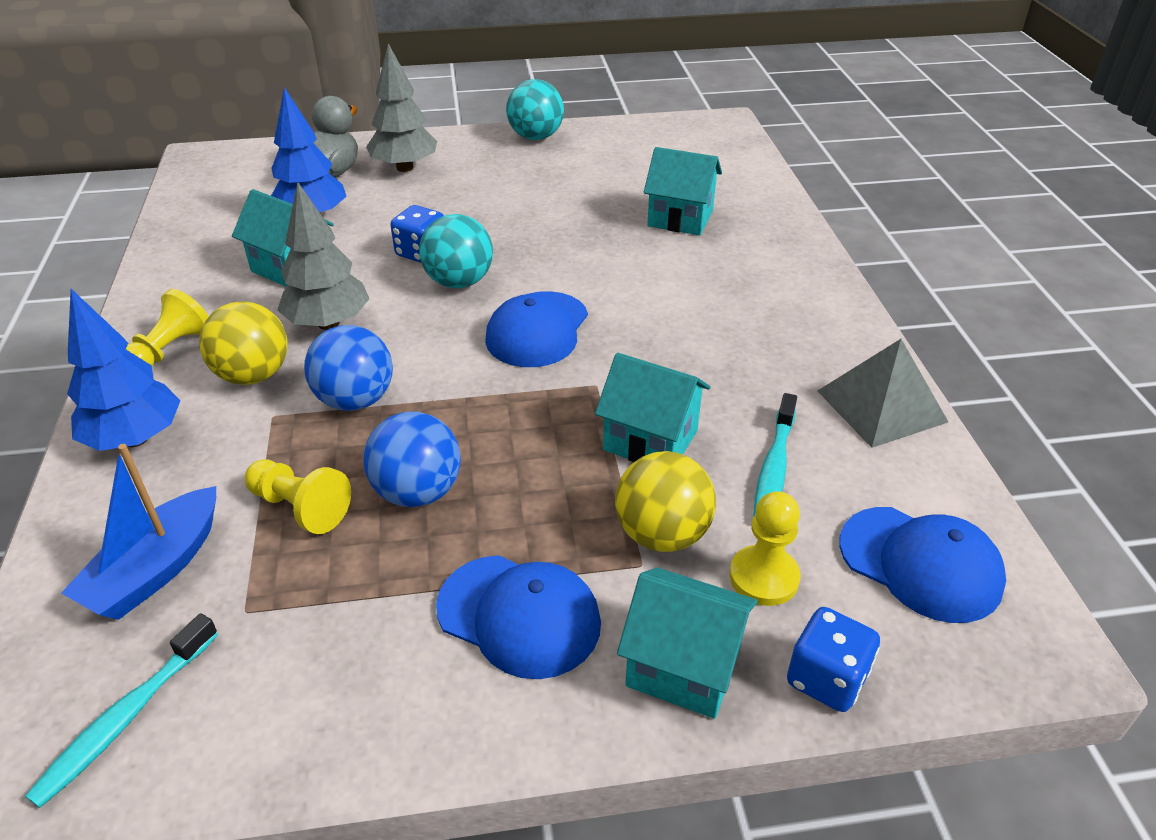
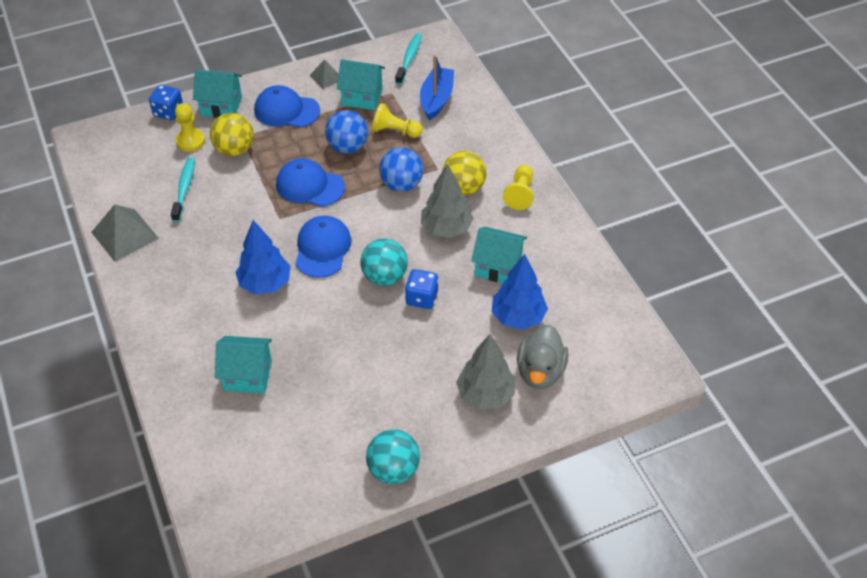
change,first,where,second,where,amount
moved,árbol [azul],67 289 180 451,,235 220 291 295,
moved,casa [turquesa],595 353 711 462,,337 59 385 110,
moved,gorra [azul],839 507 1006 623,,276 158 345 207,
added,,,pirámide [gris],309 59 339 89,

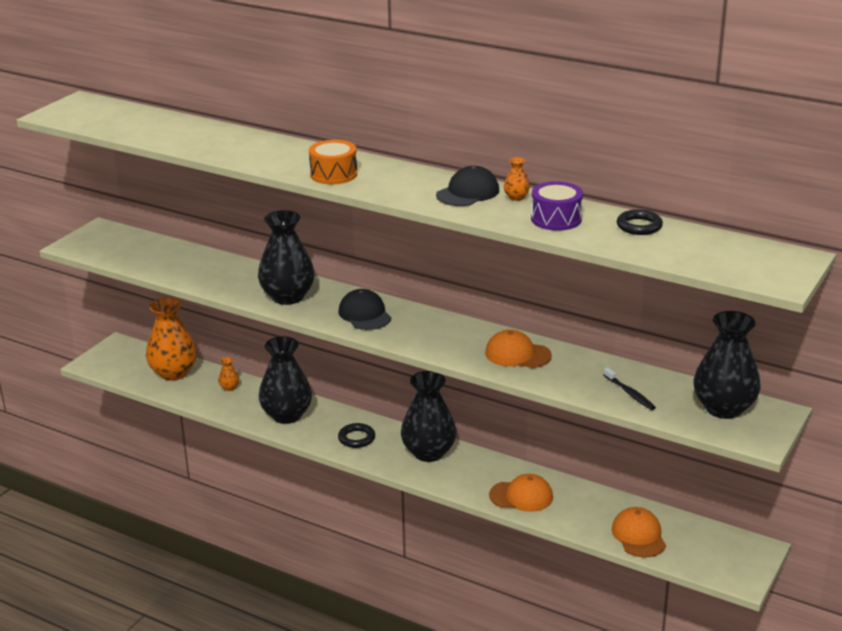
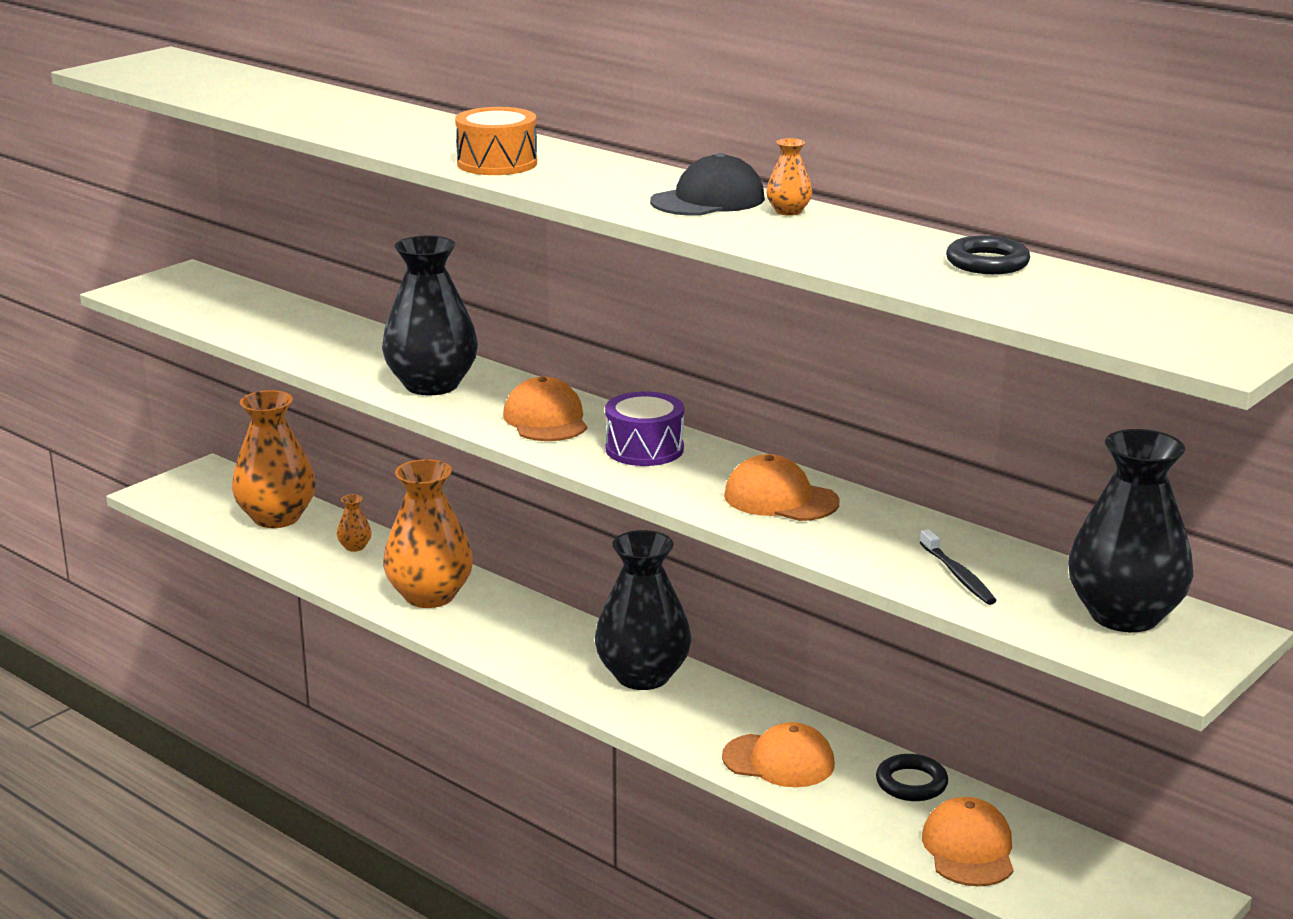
change,first,where,second,where,amount
recoloured,florero [negro],259 336 312 424,florero [naranja],383 459 473 608,
moved,anillo [negro],338 423 375 448,,876 754 948 801,
recoloured,gorra [negro],339 289 391 330,gorra [naranja],503 377 587 441,
moved,tambor [morado],531 181 583 231,,605 391 684 466,

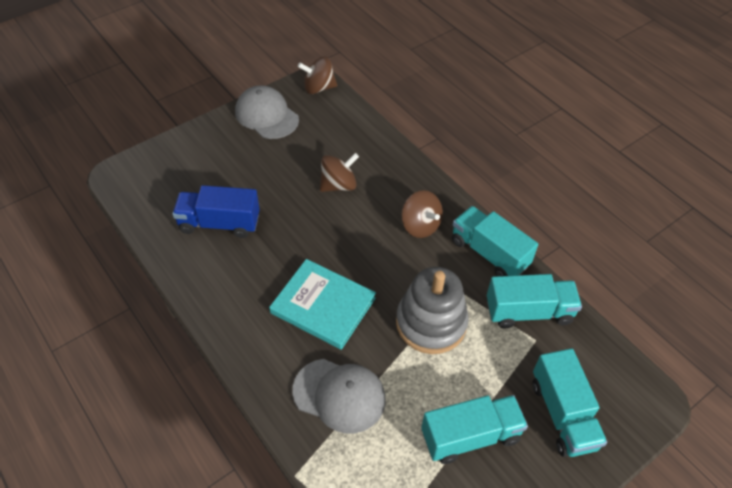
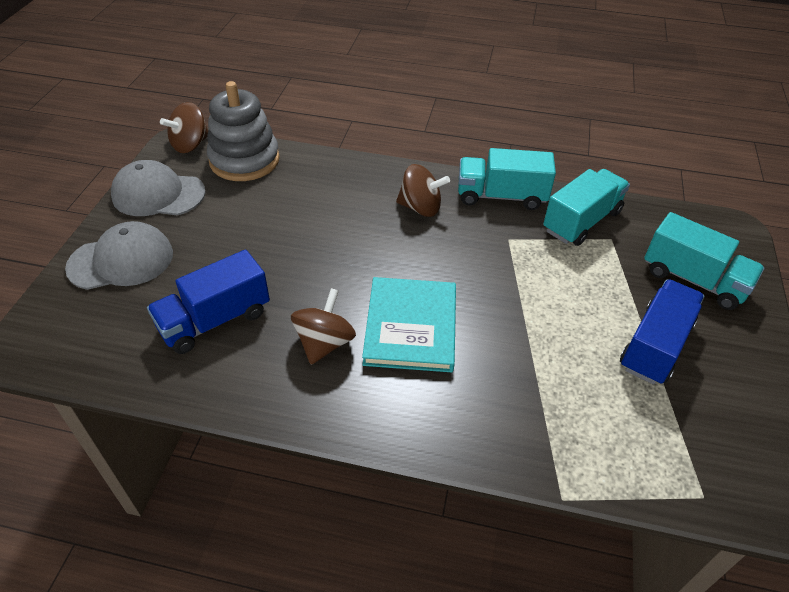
change,first,where,second,where,amount
turned,libro [turquesa],269 259 376 350,,362 277 456 372,75 degrees counterclockwise
moved,gorra [gris],292 359 386 433,,65 221 173 290,
moved,peonza [marrón],320 153 359 192,,291 288 356 365,
moved,juguete apilable [gris],396 267 469 354,,207 81 280 181,
recoloured,camión [turquesa],421 395 528 464,camión [azul],620 279 704 385,

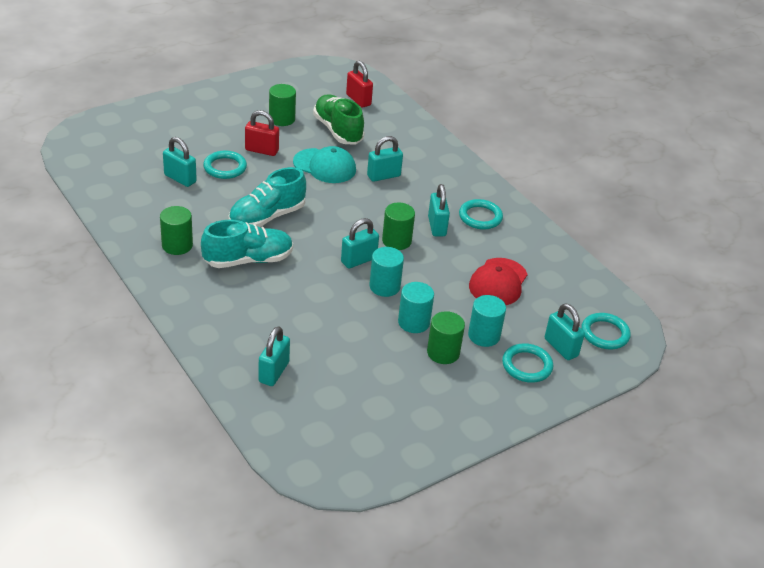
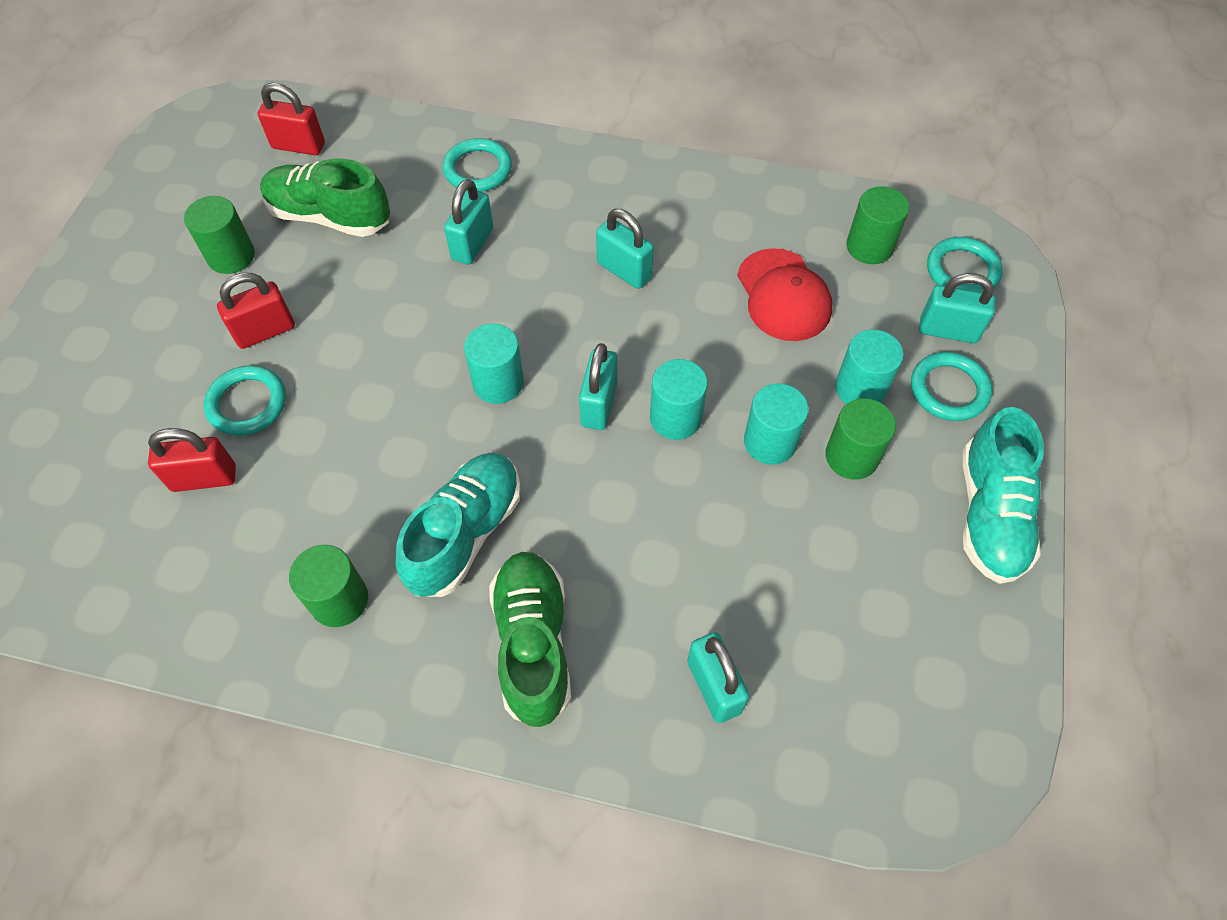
change,first,where,second,where,amount
recoloured,candado [turquesa],163 137 197 187,candado [rojo],148 428 236 492,
moved,zapato [turquesa],229 167 306 227,,963 407 1044 584,
removed,gorra [turquesa],293 146 356 183,,,
moved,cilindro [verde],382 202 415 250,,847 186 909 264,
moved,anillo [turquesa],459 199 503 229,,443 138 512 192,
added,,,cilindro [turquesa],464 323 524 404,
added,,,zapato [verde],489 552 571 727,

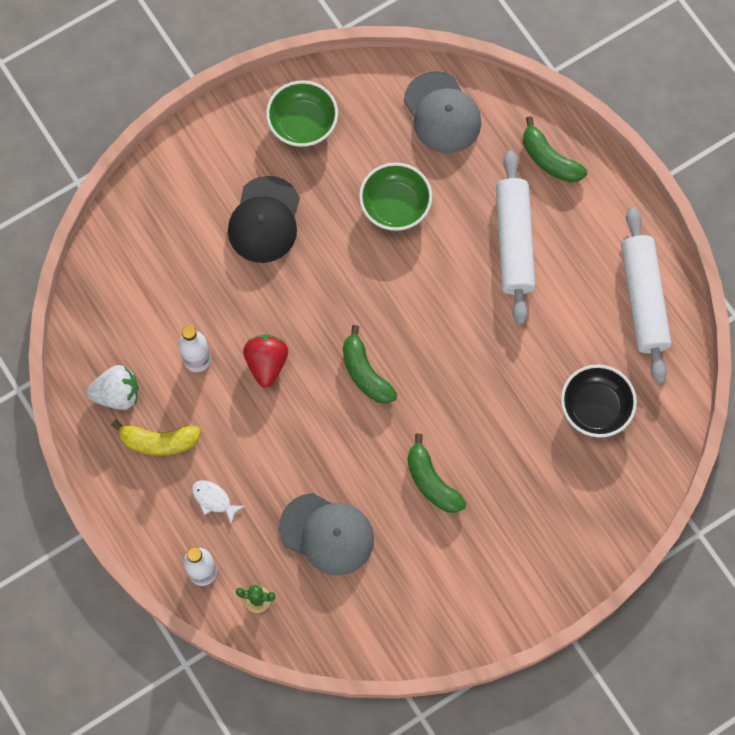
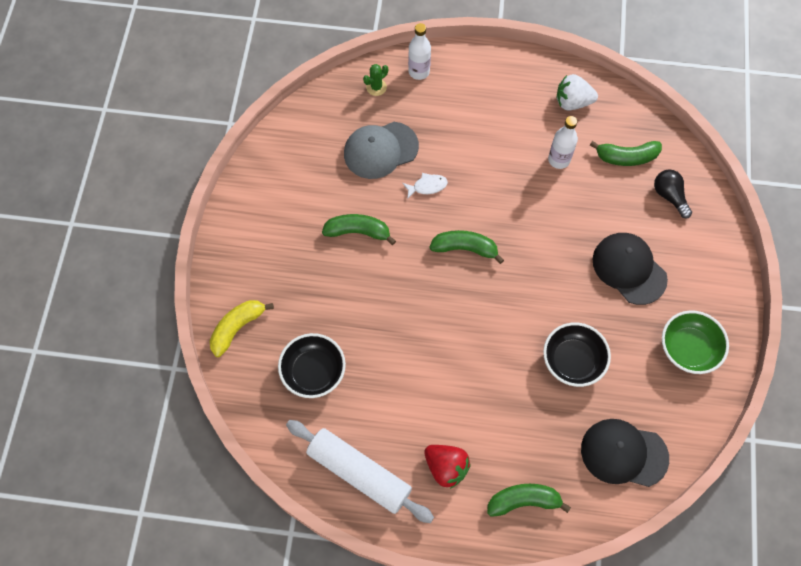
change,first,where,second,where,amount
turned,fresa [blanco],86 365 139 410,,557 74 598 111,60 degrees clockwise
moved,plátano [amarillo],112 420 201 456,,209 300 274 357,
moved,pez [blanco],192 480 244 524,,403 173 448 199,
moved,fresa [rojo],243 334 288 388,,424 445 471 489,
recoloured,cuenco [verde],359 163 432 231,cuenco [negro],543 322 611 387,
recoloured,gorra [gris],404 71 481 153,gorra [negro],581 419 669 487,
removed,rodillo [blanco],496 150 535 325,,,
added,,,plátano [verde],590 141 662 166,
added,,,bombilla [negro],654 169 692 218,

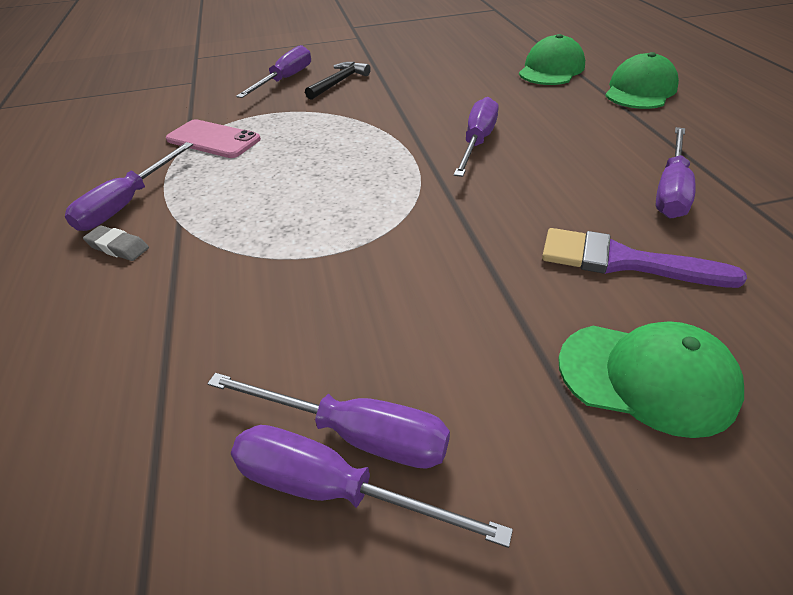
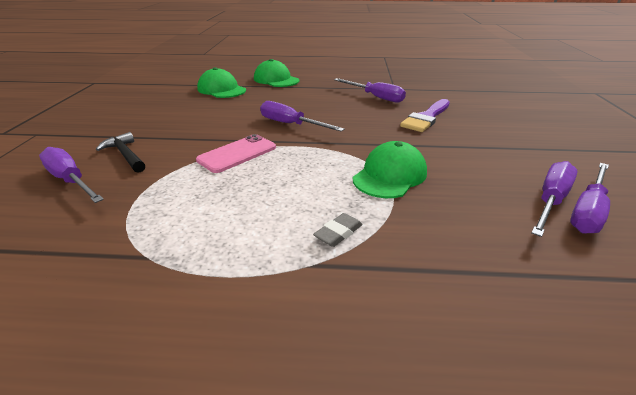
change,first,where,second,where,amount
removed,destornillador [morado],65 142 193 231,,,
moved,goma de borrar [gris],83 225 149 261,,313 213 363 247,
moved,móvil [rosa],166 119 261 158,,196 134 276 173,
moved,gorra [verde],558 321 744 438,,353 141 427 198,

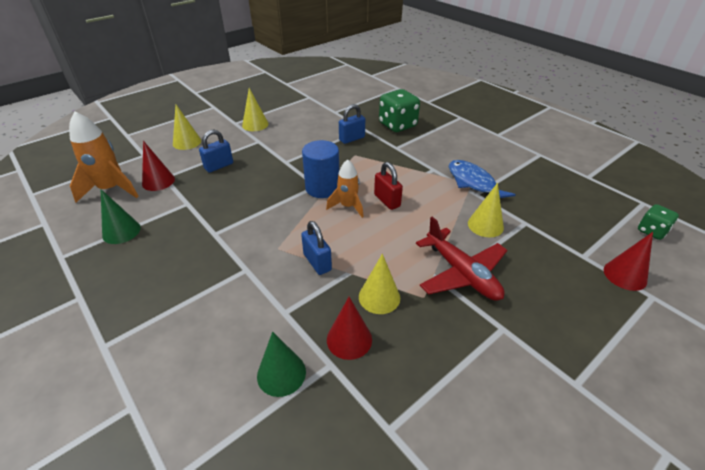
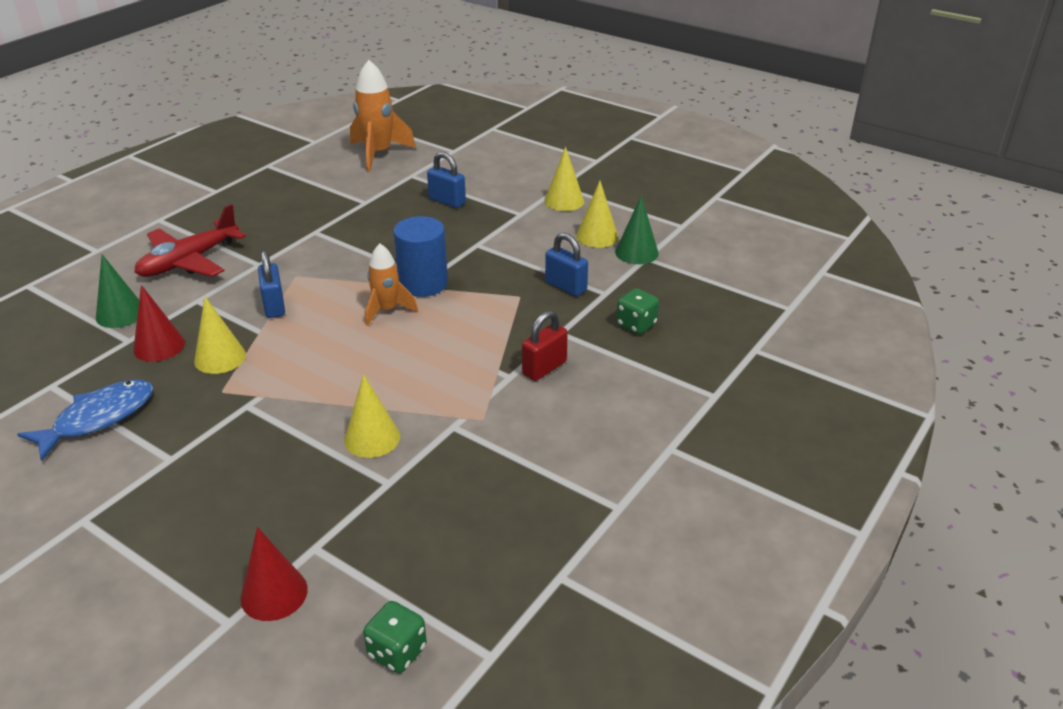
change,first,where,second,where,amount
moved,cono [verde],101 189 141 244,,615 196 659 264,
removed,cono [rojo],142 141 175 191,,,
moved,cono [amarillo],173 105 201 150,,576 181 618 248,
turned,candado [azul],301 221 332 275,,258 250 285 318,60 degrees counterclockwise
moved,candado [rojo],374 162 403 210,,522 310 568 381,
resized,dado [verde],379 89 420 132,,616 288 659 334,x0.58
moved,avión [rojo],416 217 507 301,,135 204 246 277,
moved,pez [azul],449 160 516 198,,17 380 154 461,

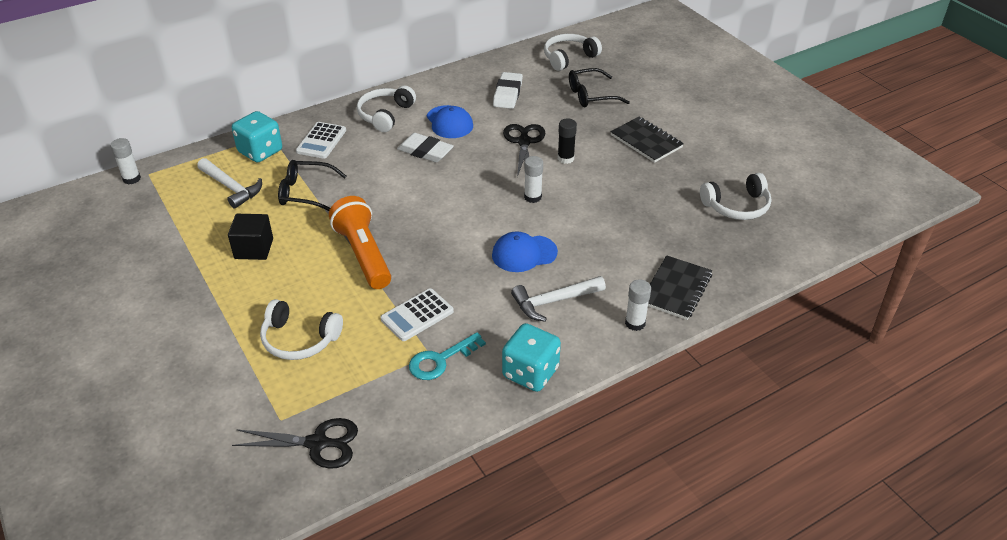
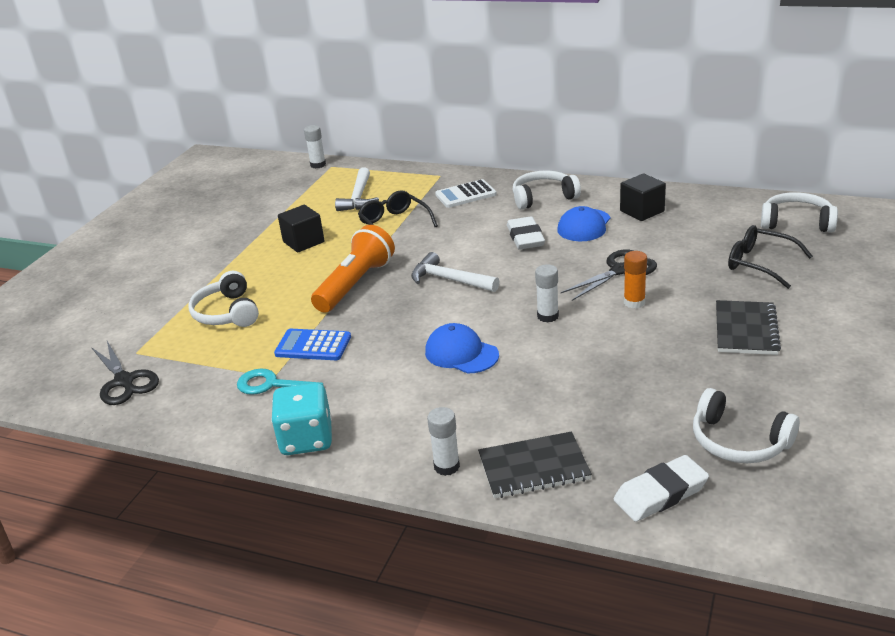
change,first,where,second,where,amount
removed,dado [turquesa],232 111 282 163,,,
recoloured,calculadora [blanco],381 288 454 341,calculadora [azul],274 329 351 360,
moved,goma de borrar [blanco],493 72 523 109,,614 455 709 522,
moved,martillo [blanco],511 276 606 322,,411 252 499 292,
recoloured,barra de pegamento [negro],558 118 577 164,barra de pegamento [naranja],624 251 647 309,
added,,,cubo [negro],620 173 666 221,

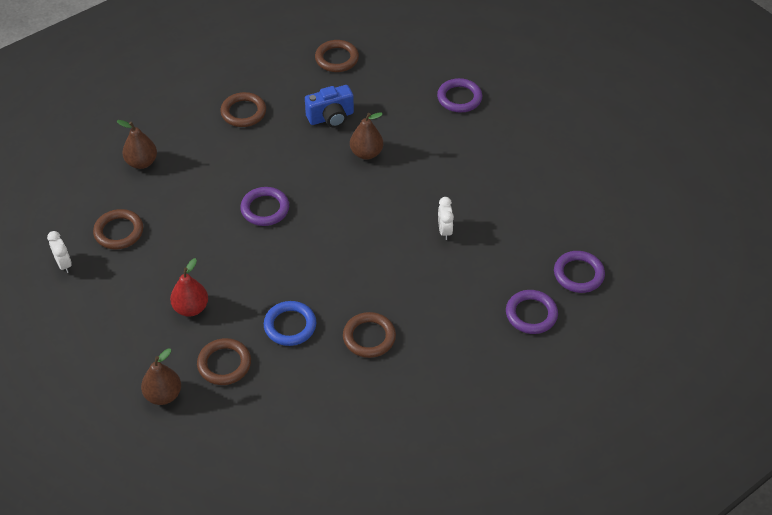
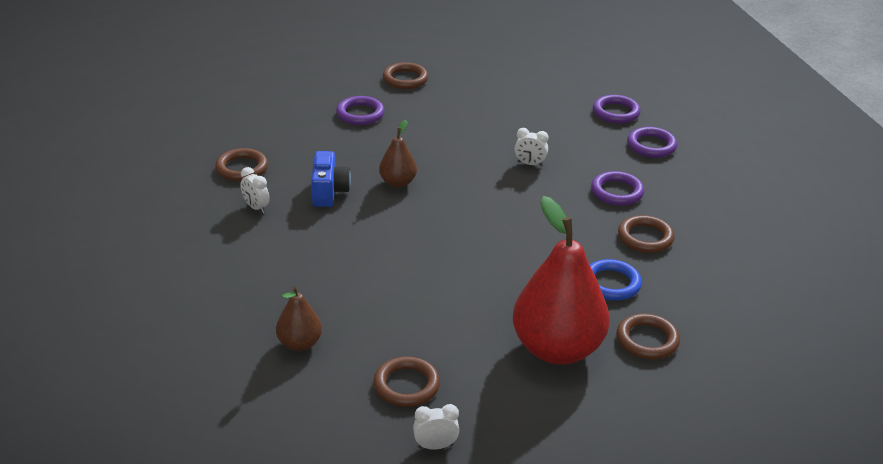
change,first,where,second,where,amount
removed,pera [marrón],141 348 181 405,,,
resized,pera [rojo],170 258 208 317,,513 196 610 365,x2.08
moved,anillo [marrón],220 92 266 127,,383 62 428 89,
moved,anillo [morado],240 187 289 226,,591 171 644 206,
added,,,despertador [blanco],241 167 270 213,

